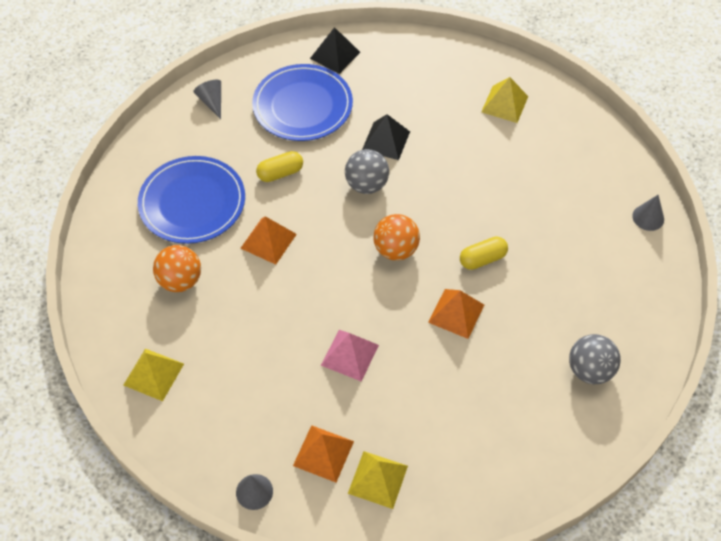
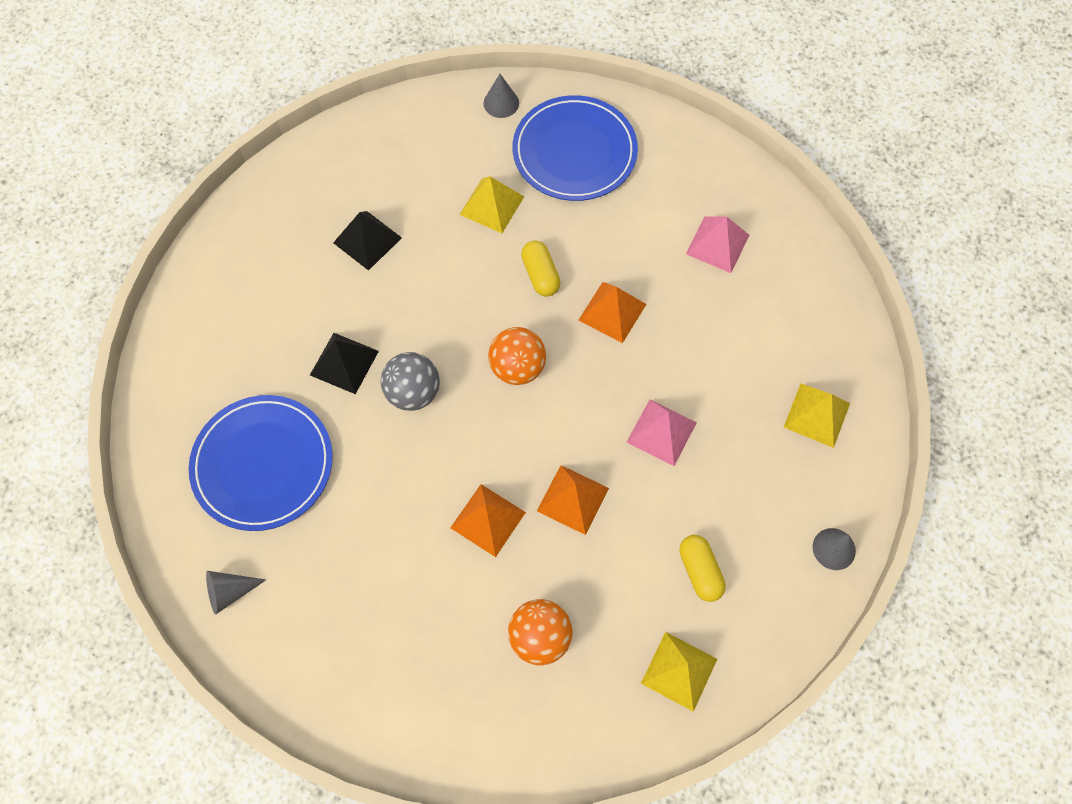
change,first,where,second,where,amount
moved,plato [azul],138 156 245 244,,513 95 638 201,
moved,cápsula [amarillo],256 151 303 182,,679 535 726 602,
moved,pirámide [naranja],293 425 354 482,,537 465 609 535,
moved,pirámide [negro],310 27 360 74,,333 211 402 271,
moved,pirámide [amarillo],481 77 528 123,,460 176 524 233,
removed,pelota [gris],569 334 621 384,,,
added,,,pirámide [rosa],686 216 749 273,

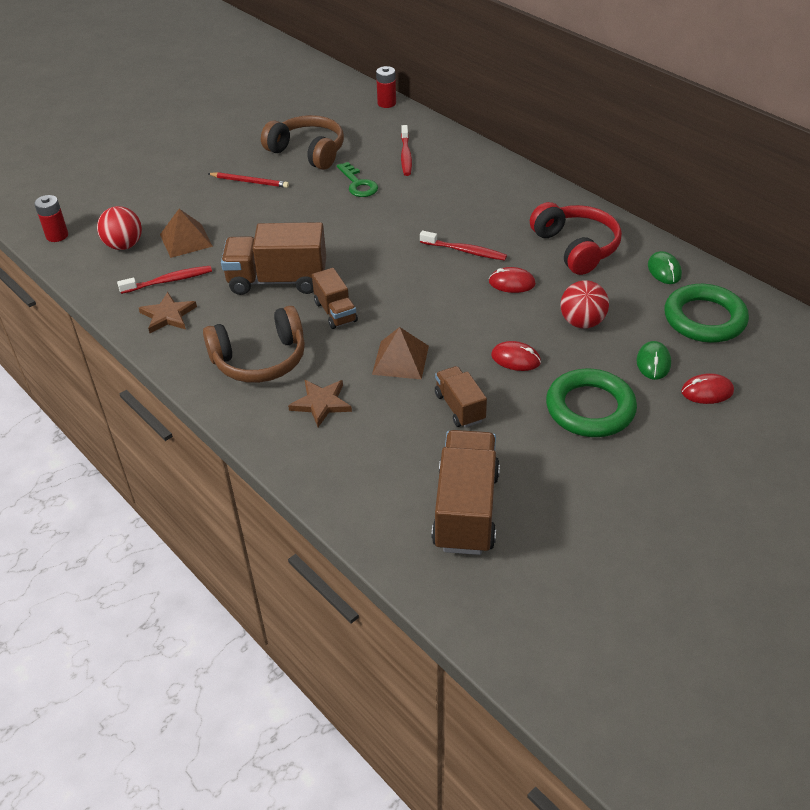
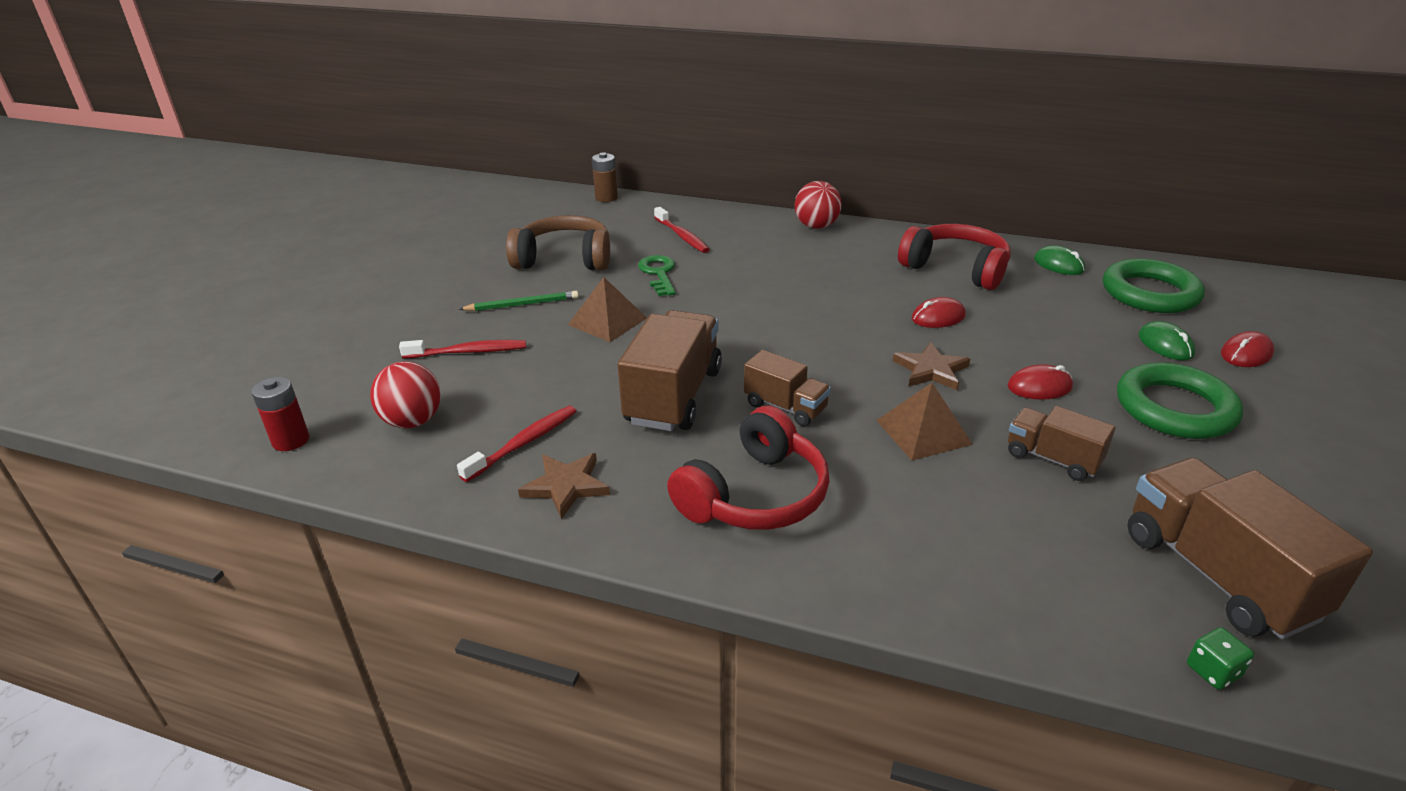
change,first,where,second,where,amount
moved,pirámide [marrón],160 209 213 258,,568 277 647 342,
recoloured,auriculares [marrón],203 306 305 383,auriculares [rojo],667 406 830 530,
recoloured,lápiz [rojo],208 172 289 188,lápiz [verde],459 291 579 311,
turned,camión [marrón],221 222 326 295,,618 310 722 431,135 degrees clockwise
moved,estrella [marrón],288 380 352 427,,893 342 970 391,
turned,llave [verde],337 162 378 197,,638 255 676 296,135 degrees counterclockwise
recoloured,pila [rojo],376 66 396 108,pila [marrón],592 152 618 202,
moved,cepillo de dientes [rojo],420 231 507 261,,399 340 526 358,
moved,pelota [rojo],560 280 609 329,,794 181 842 229,
added,,,dado [verde],1187 627 1254 690,

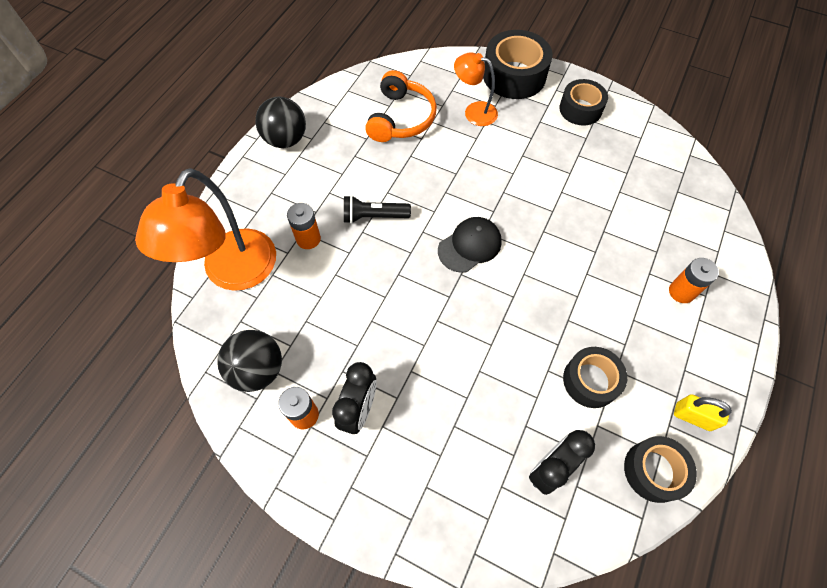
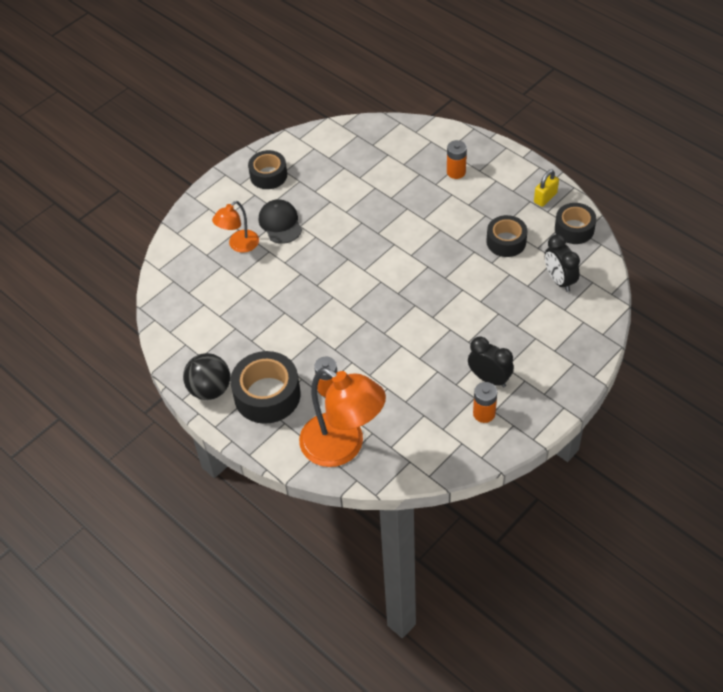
change,first,where,second,where,amount
removed,pelota [negro],217 330 282 392,,,
removed,lámpara de mano [negro],344 195 411 224,,,
removed,auriculares [naranja],365 70 437 142,,,
moved,gorra [negro],438 217 502 273,,259 199 302 244,
moved,cinta adhesiva [negro],483 30 553 99,,230 351 300 424,

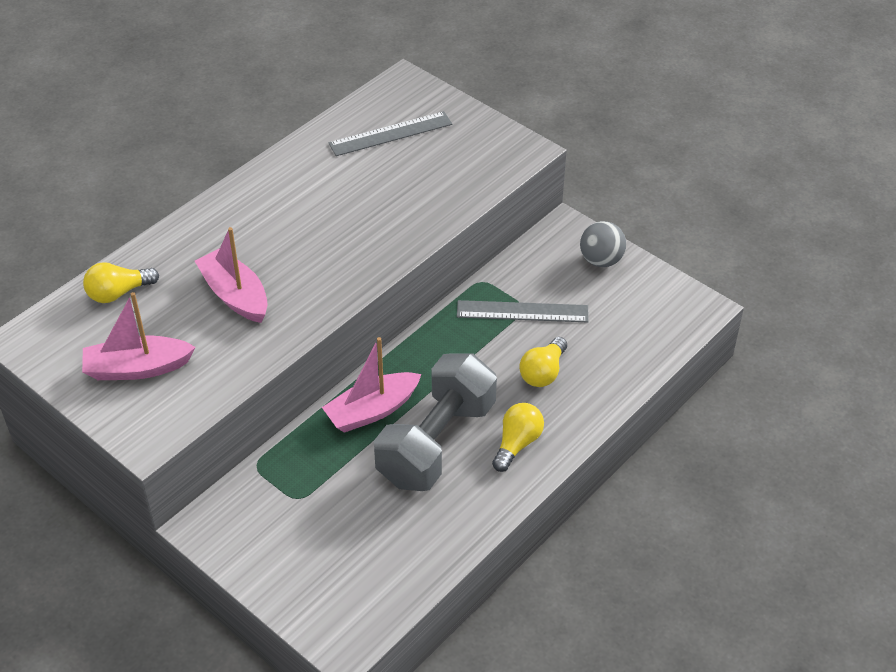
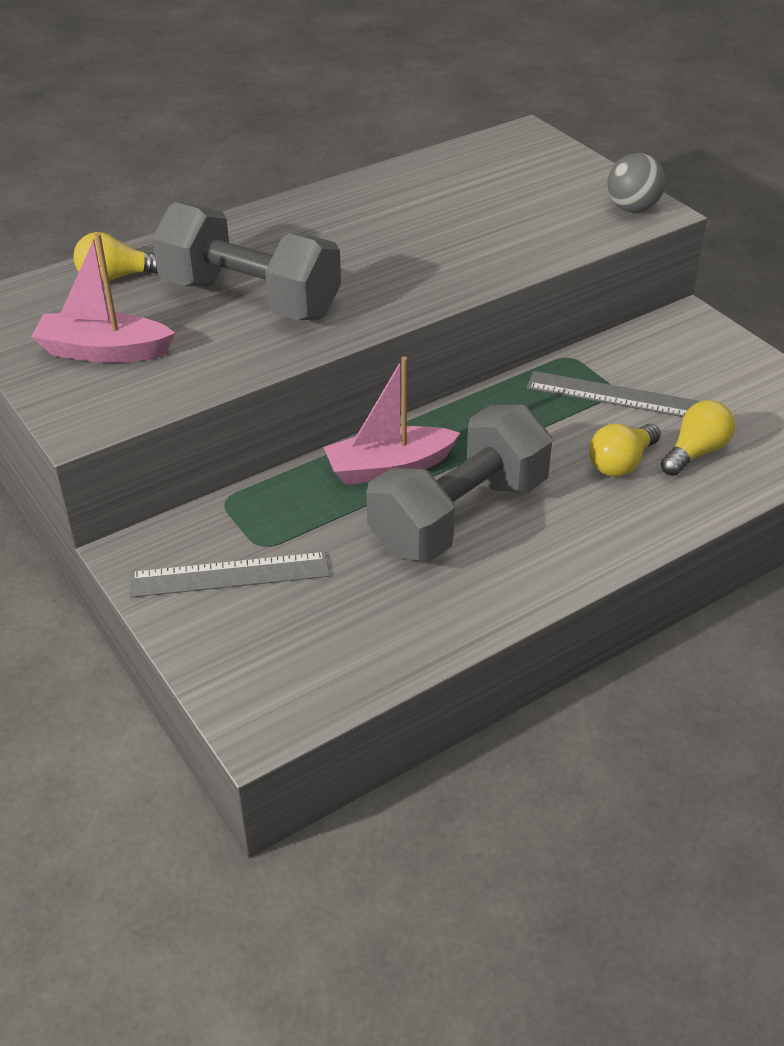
change,first,where,second,where,amount
replaced,barco [rosa],195 227 268 323,mancuerna [gris],152 202 341 320,
moved,regla [gris],329 111 452 156,,130 552 330 598,
moved,bombilla [amarillo],492 403 544 472,,661 400 735 476,
moved,pelota [gris],580 221 626 267,,607 153 666 213,

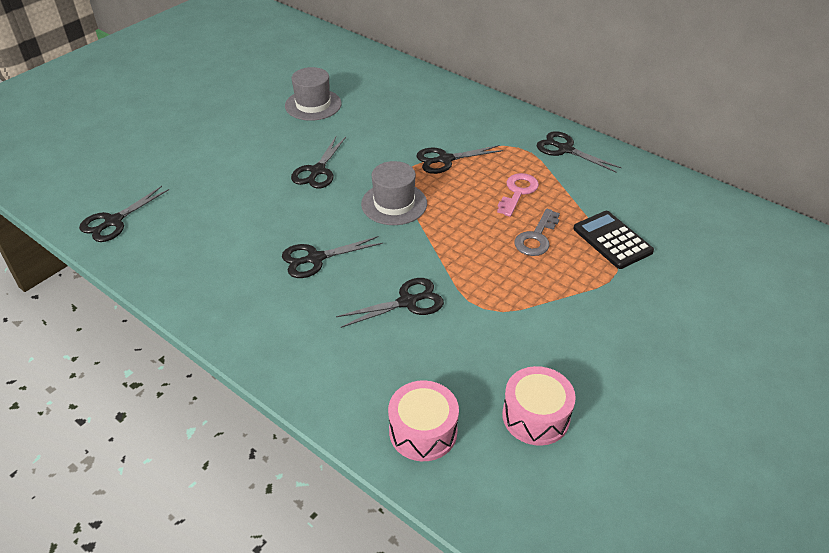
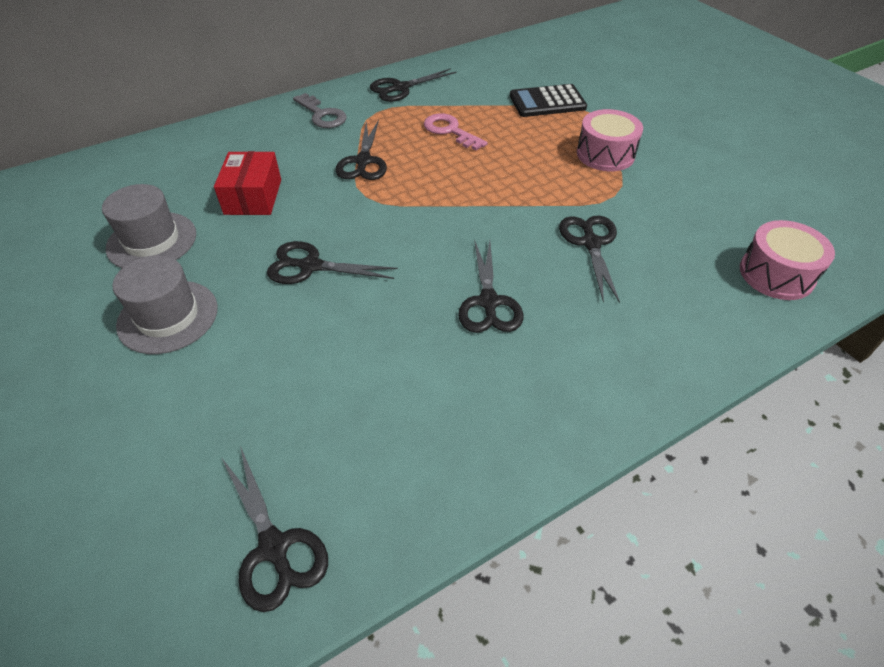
change,first,where,second,where,amount
turned,tijeras [negro],291 137 346 189,,267 241 398 284,150 degrees clockwise
moved,sombrero [gris],361 161 427 225,,113 255 218 354,
moved,tambor [rosa],502 366 576 446,,577 109 643 171,
moved,llave [gris],514 209 560 256,,293 93 347 128,
added,,,caja [rojo],214 151 281 215,

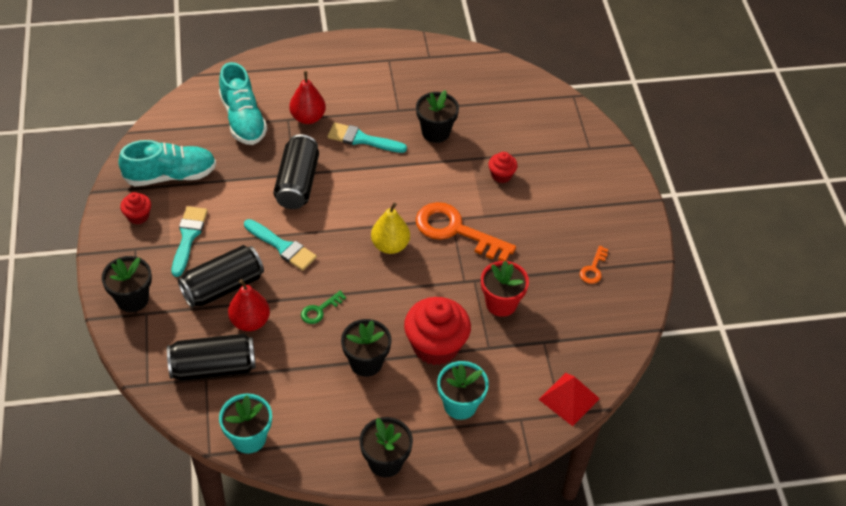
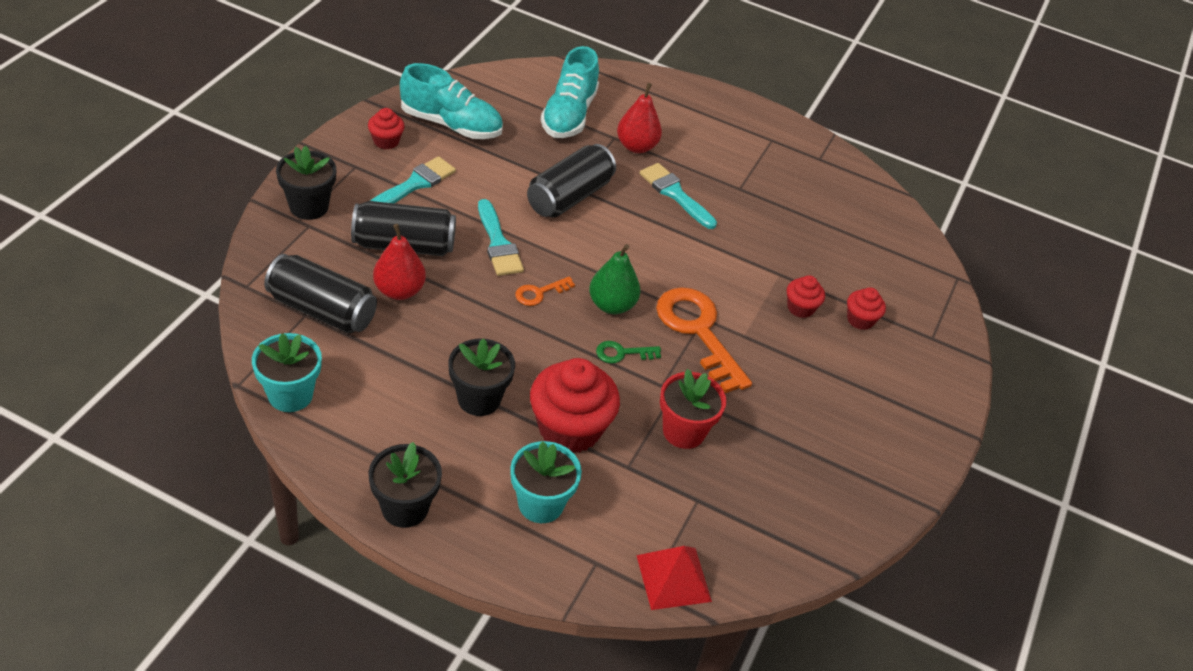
change,first,where,second,where,amount
moved,llave [verde],301 291 346 324,,596 341 661 363,
recoloured,pera [amarillo],371 203 410 254,pera [verde],589 244 640 314,
removed,maceta [negro],416 90 459 143,,,
moved,llave [naranja],580 246 608 284,,515 277 575 306,
added,,,magdalena [rojo],847 287 886 330,

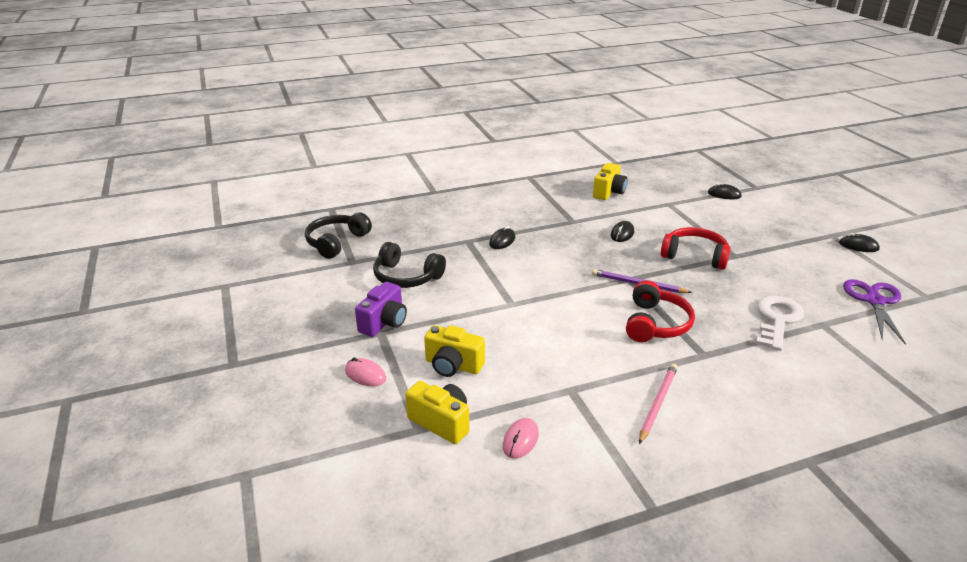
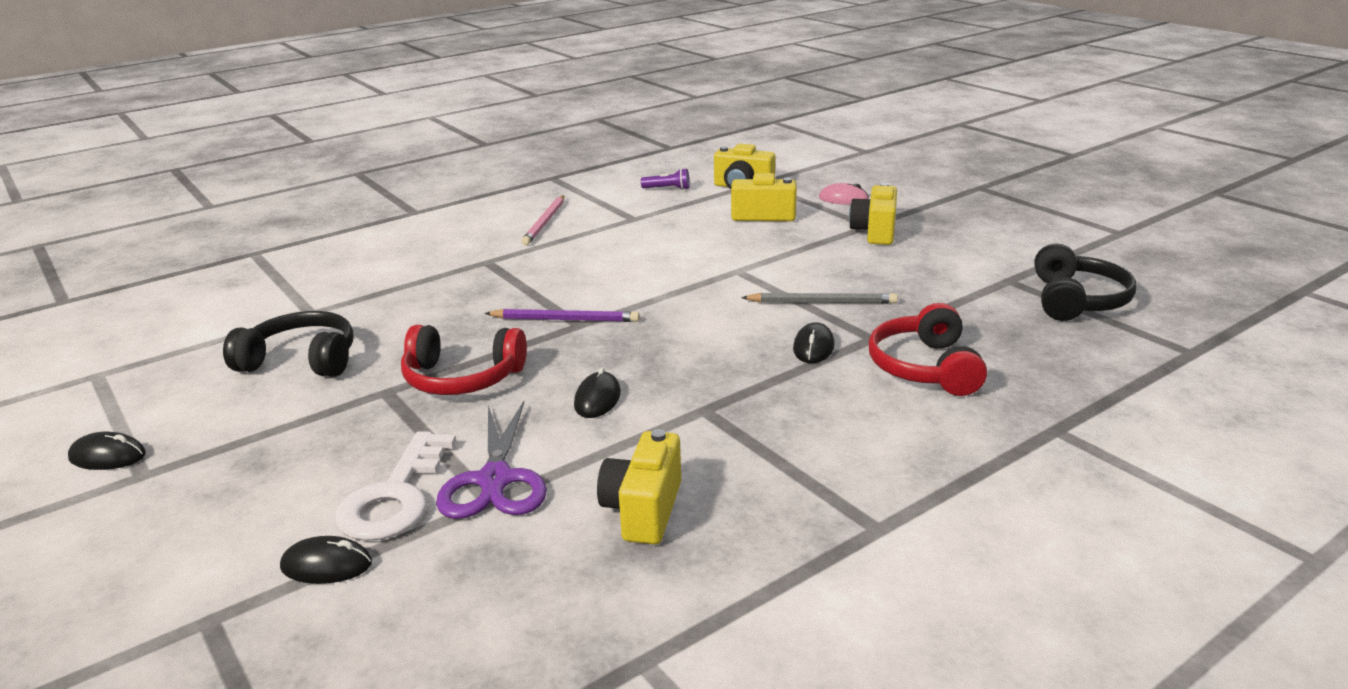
change,first,where,second,where,amount
recoloured,cámara [morado],355 282 407 337,cámara [amarillo],849 183 897 245,
moved,auriculares [negro],373 242 446 288,,223 311 353 377,
replaced,ratón [rosa],503 418 539 459,lámpara de mano [morado],641 168 690 190,
moved,auriculares [rojo],626 281 695 342,,868 303 987 396,
moved,llave [blanco],756 296 804 351,,335 431 456 541,
moved,tijeras [morado],843 279 906 345,,436 401 547 519,
added,,,lápiz [gris],741 293 898 304,

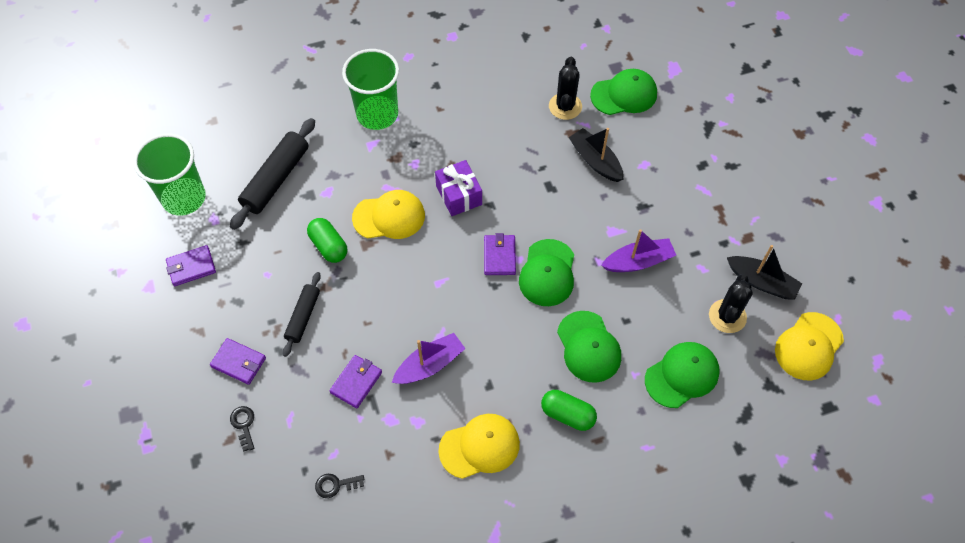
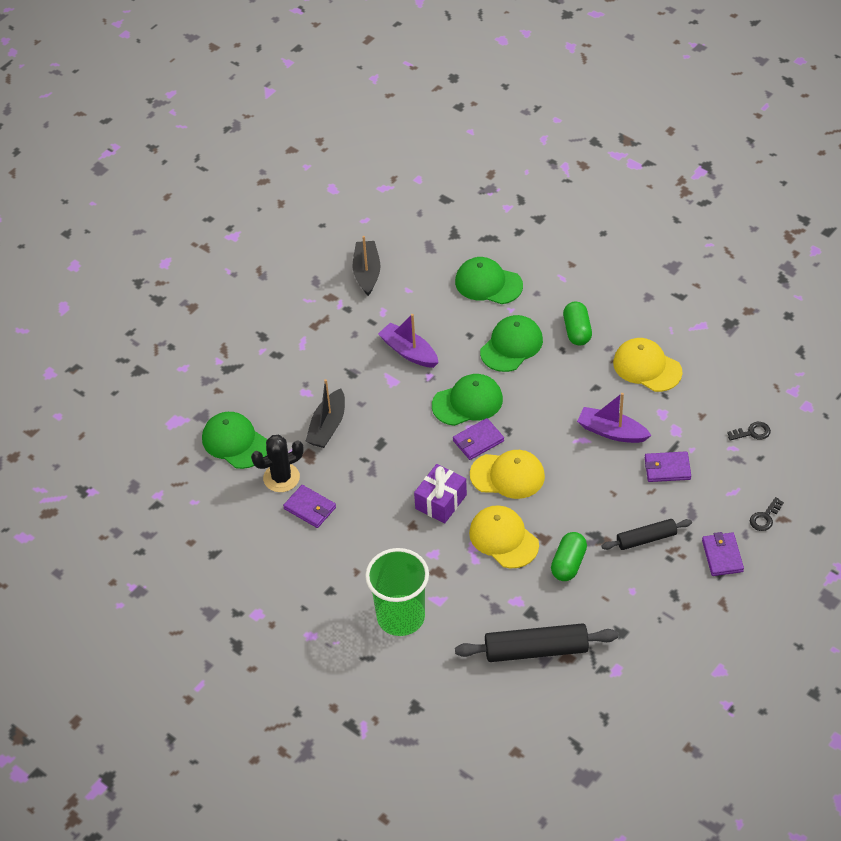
change,first,where,second,where,amount
removed,vaso [verde],133 134 206 215,,,
moved,cartera [morado],166 245 216 286,,283 485 336 528,
turned,llave [negro],315 474 364 498,,727 422 771 441,60 degrees counterclockwise
removed,cactus [negro],709 274 752 333,,,
moved,gorra [amarillo],775 312 844 380,,470 450 545 499,

